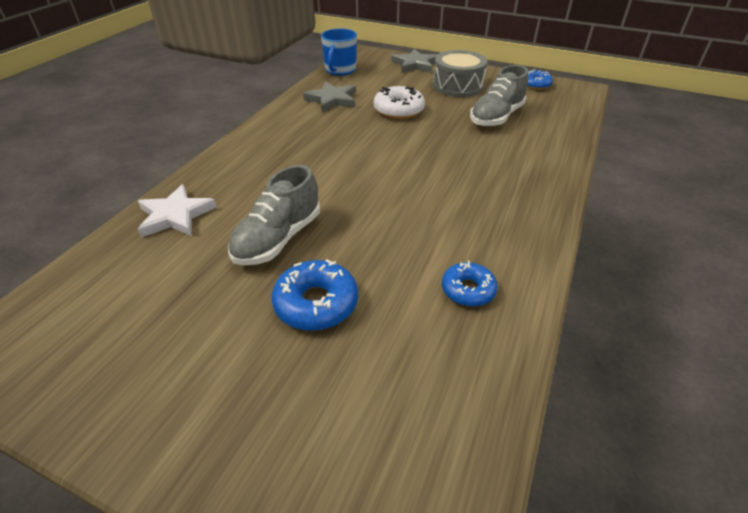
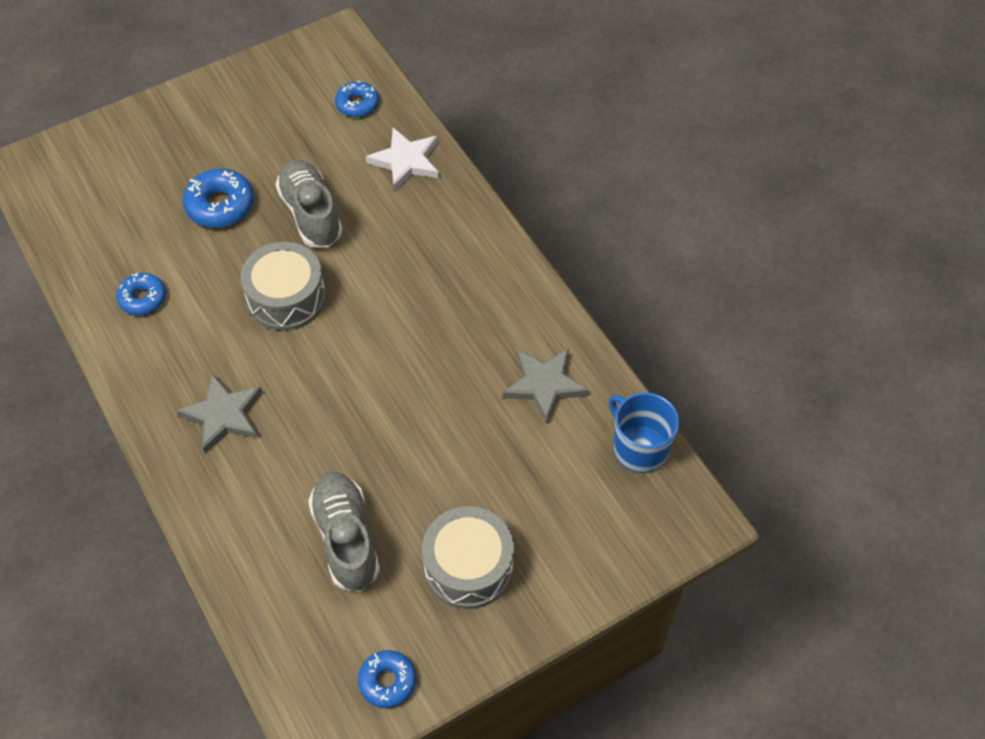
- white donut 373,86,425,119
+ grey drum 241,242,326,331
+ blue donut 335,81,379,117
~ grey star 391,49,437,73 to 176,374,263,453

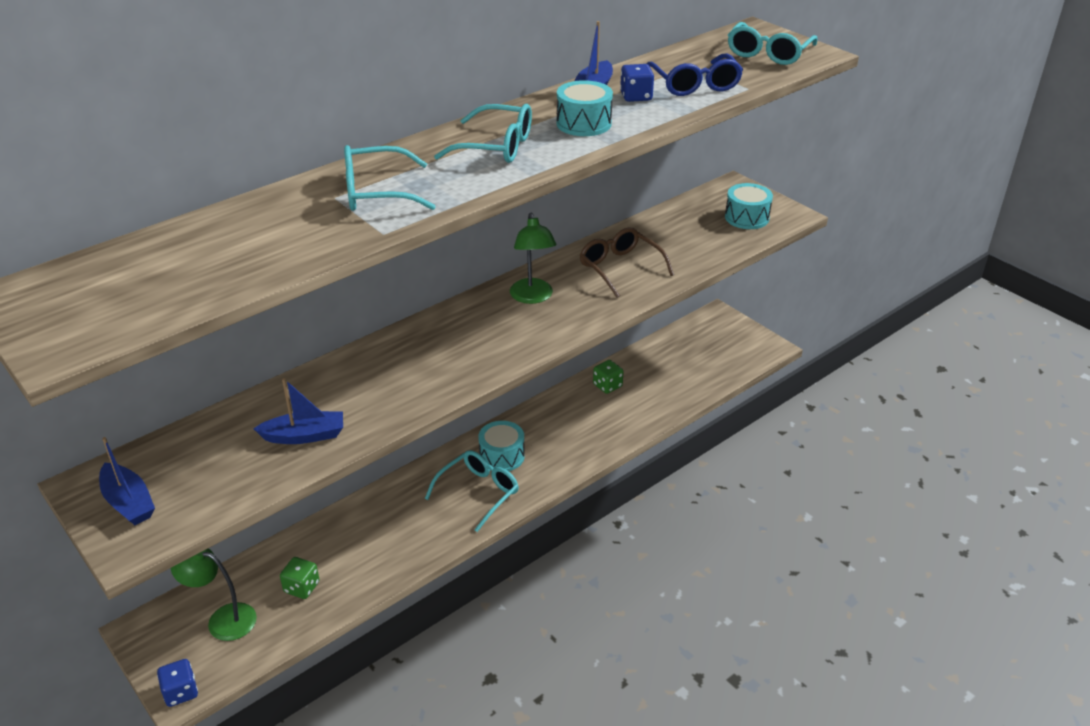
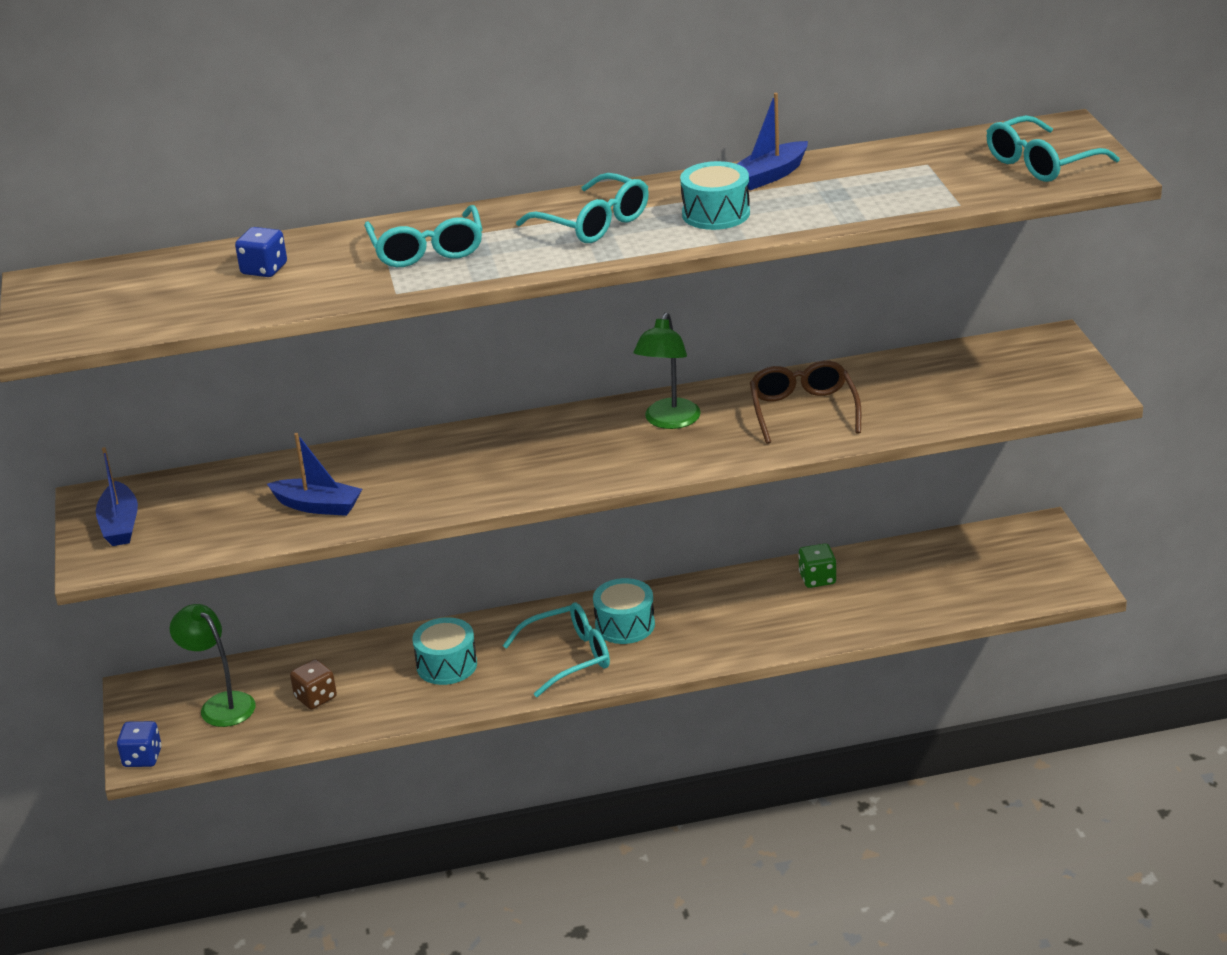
- blue glasses 647,53,743,96
~ blue dice 620,64,654,102 to 235,227,287,277
~ turquoise drum 725,183,773,229 to 413,617,477,685
~ green dice 280,557,320,599 to brown dice 290,659,337,709
~ turquoise glasses 344,145,436,211 = 364,205,483,267 120 degrees counterclockwise

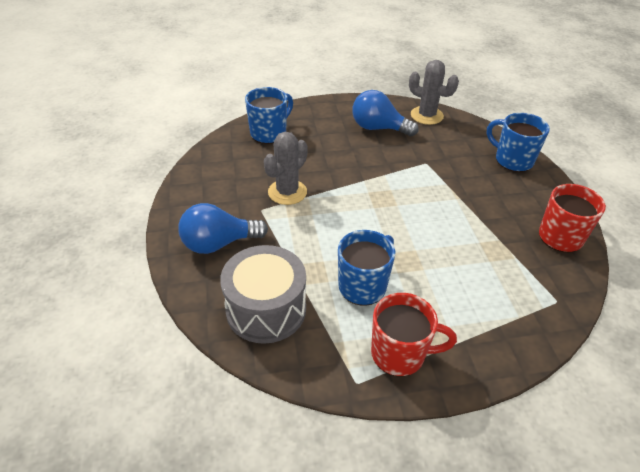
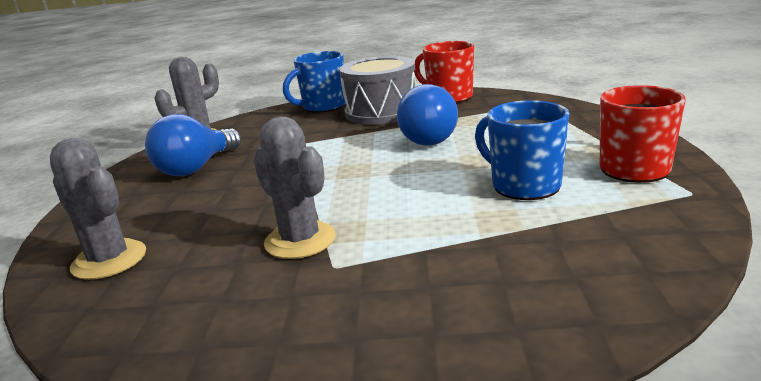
~ blue light bulb 178,203,268,254 to 397,84,458,146
~ grey drum 220,245,306,344 to 339,56,416,125
~ blue mug 245,87,293,144 to grey cactus 50,138,146,280

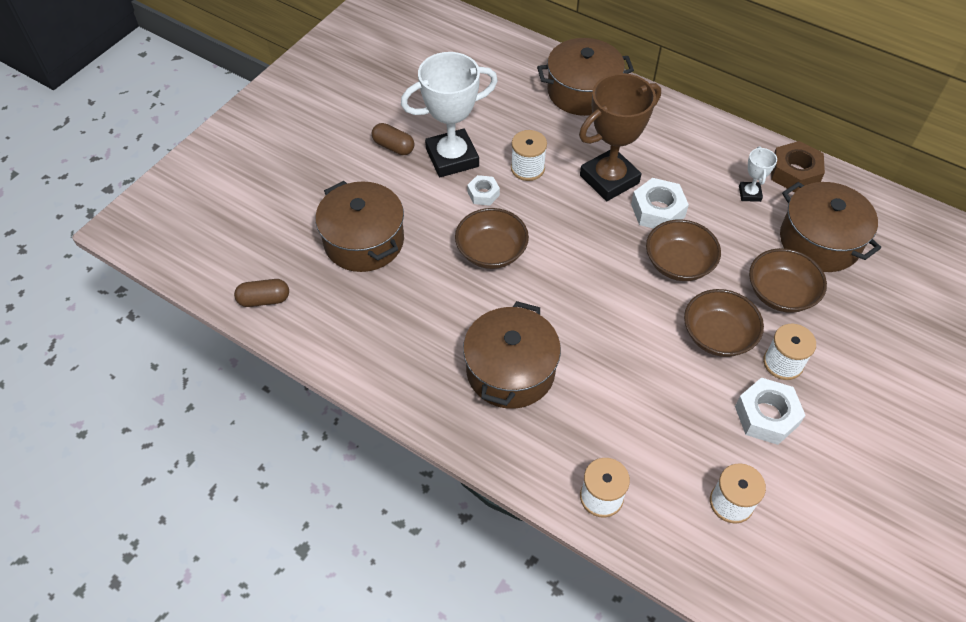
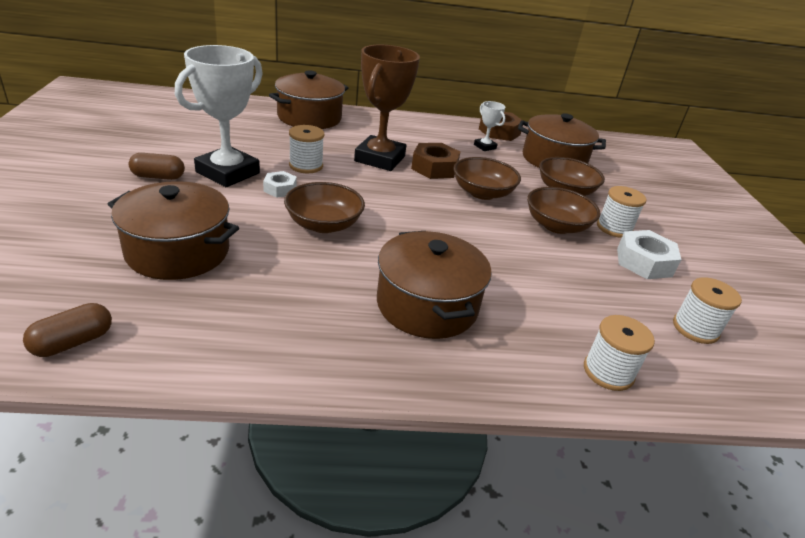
~ white nut 631,178,689,229 to brown nut 411,143,460,179

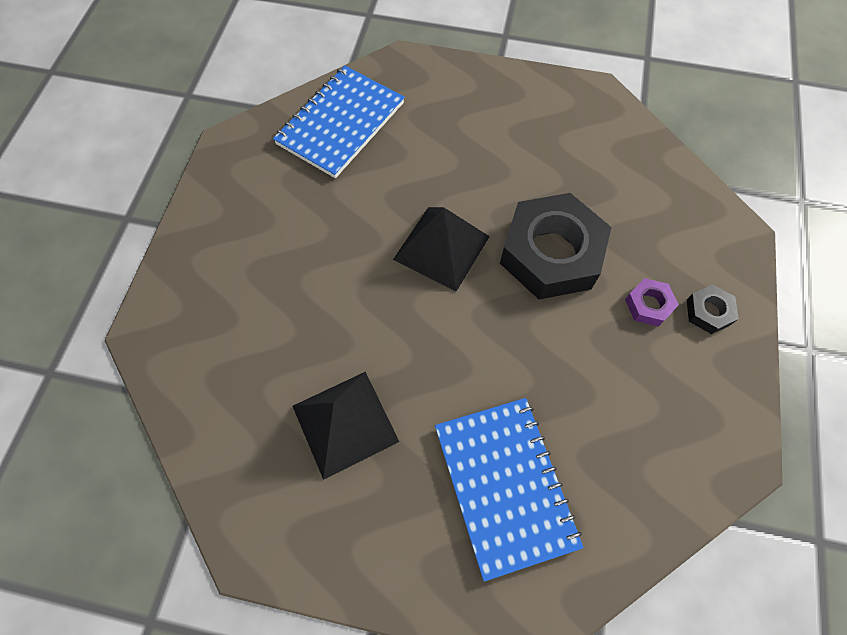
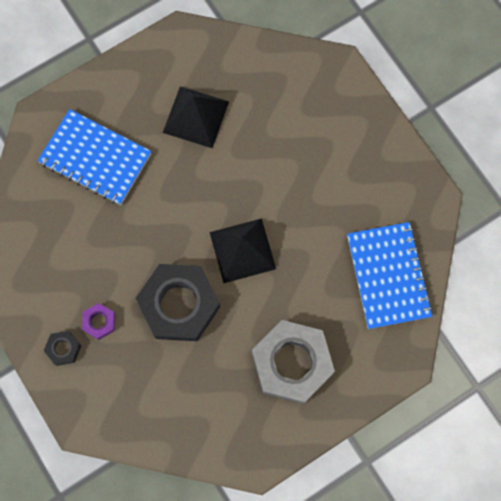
+ grey nut 252,320,335,404

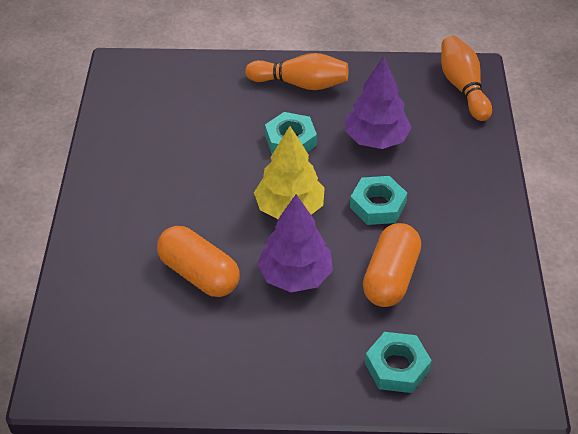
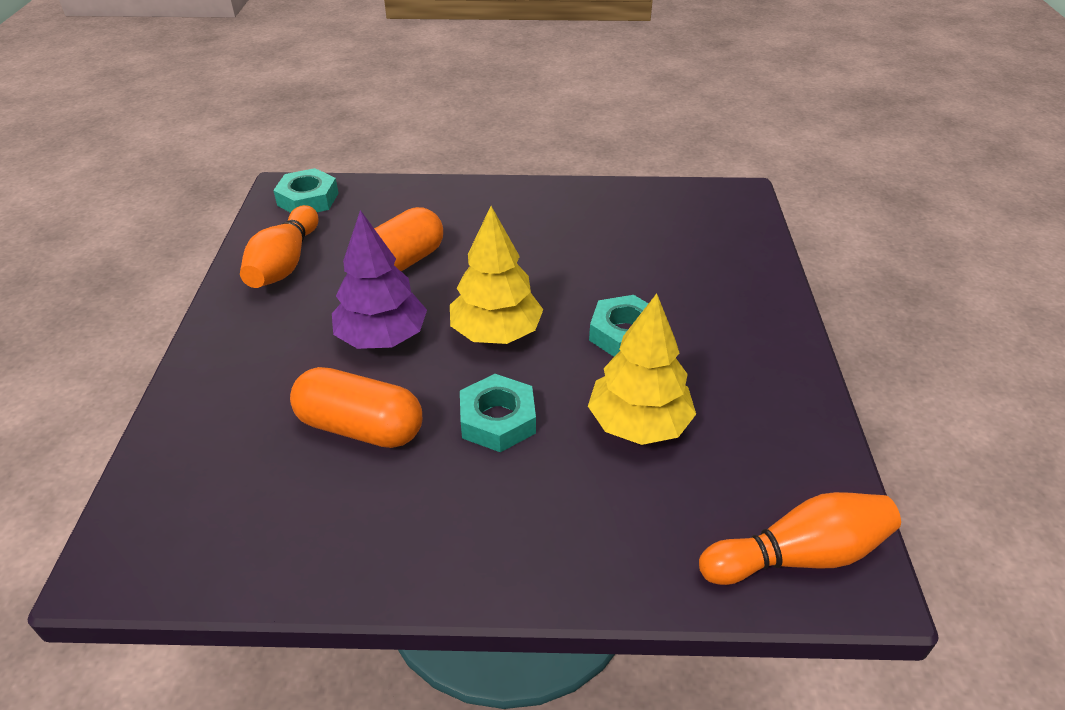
~ orange bowling pin 245,53,348,90 to 240,205,319,288
~ turquoise nut 365,332,432,393 to 273,168,339,213
~ purple tree 345,56,412,149 to yellow tree 588,293,696,445

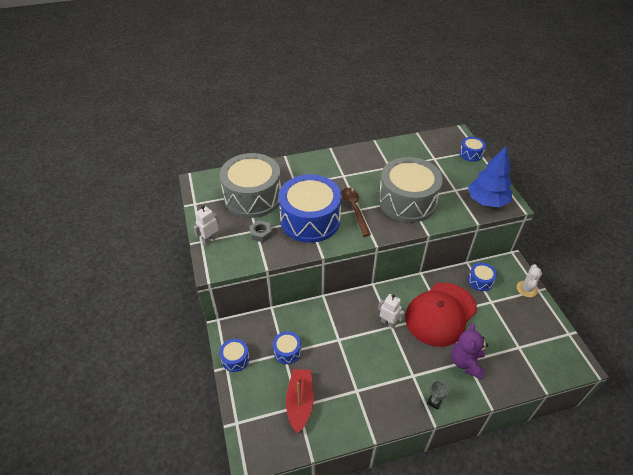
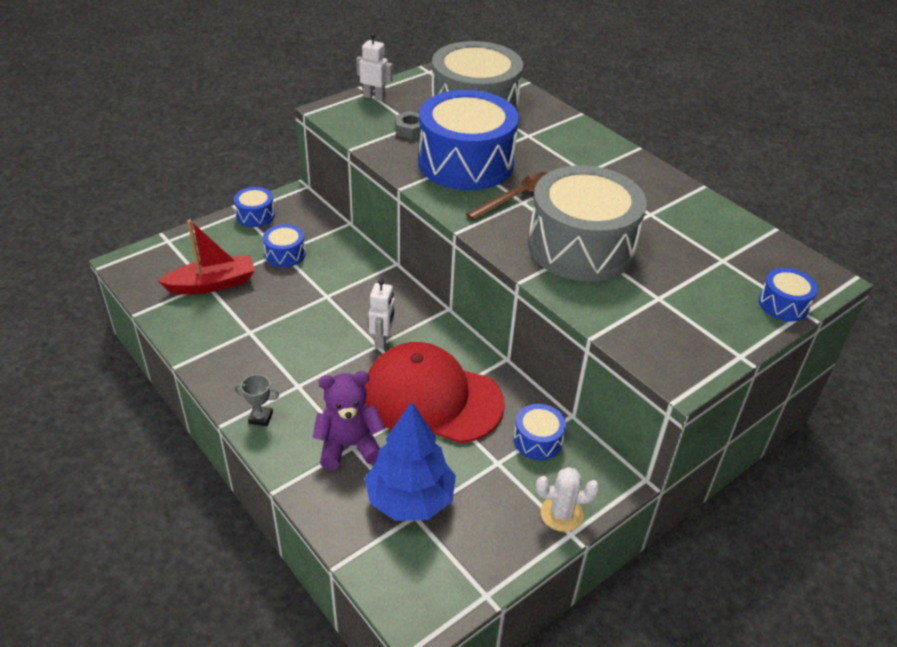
~ blue tree 468,146,512,207 to 365,402,456,521

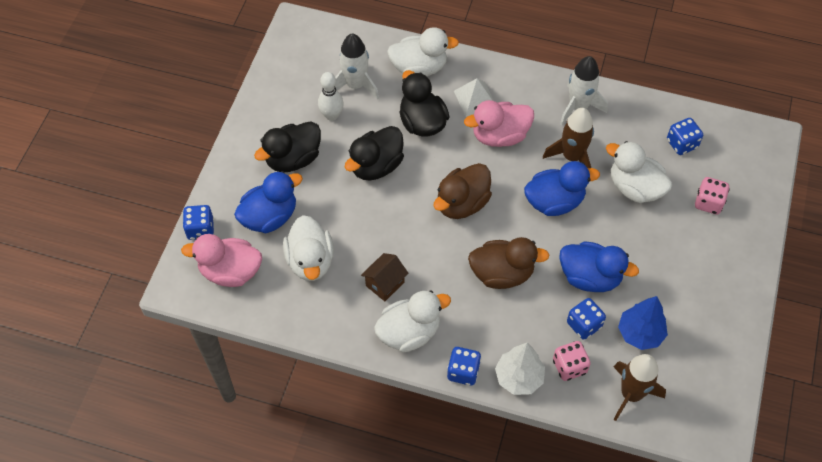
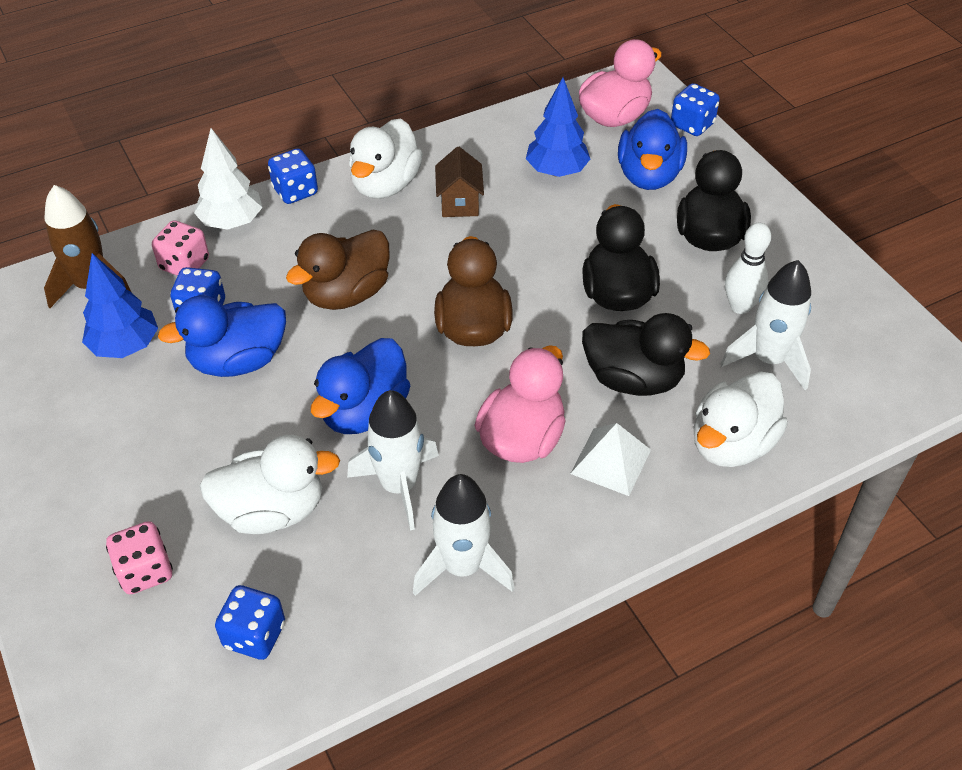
~ white duck 283,215,334,281 to blue tree 526,77,590,177
~ brown rocket 543,108,594,168 to white rocket 347,390,439,531

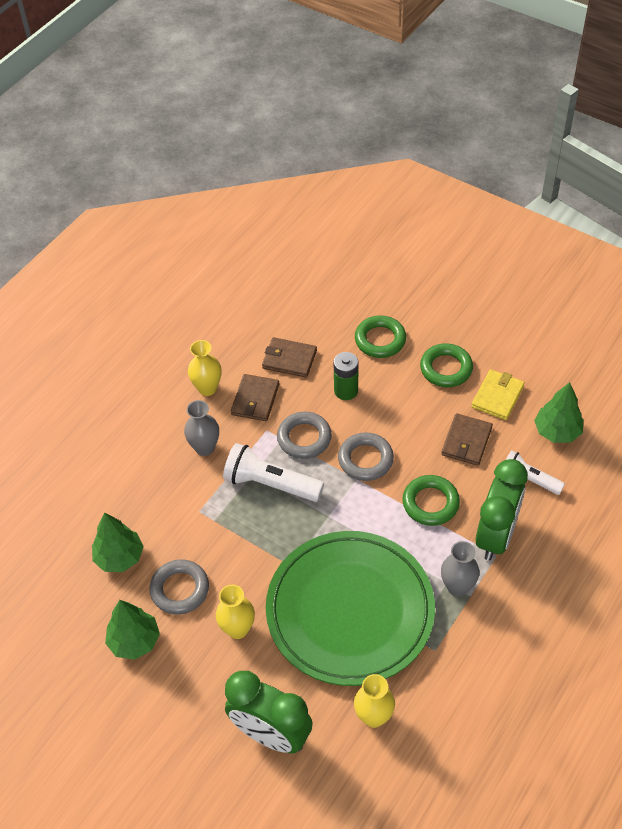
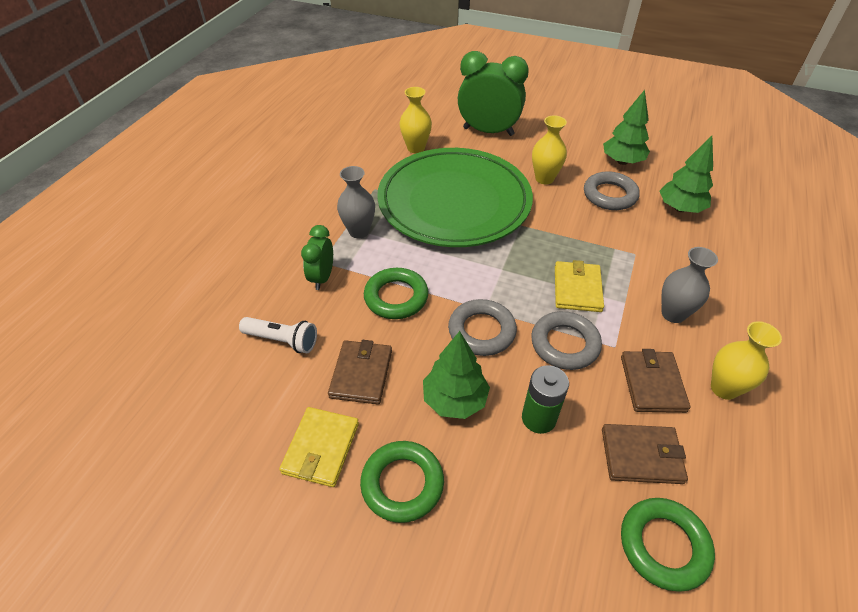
~ green ring 355,315,406,358 to 621,498,715,592
~ green tree 534,382,583,443 to 423,331,490,419
~ white flashlight 223,443,324,502 to yellow wallet 555,260,604,312
~ green clock 476,459,528,561 = 301,225,333,290 x0.55

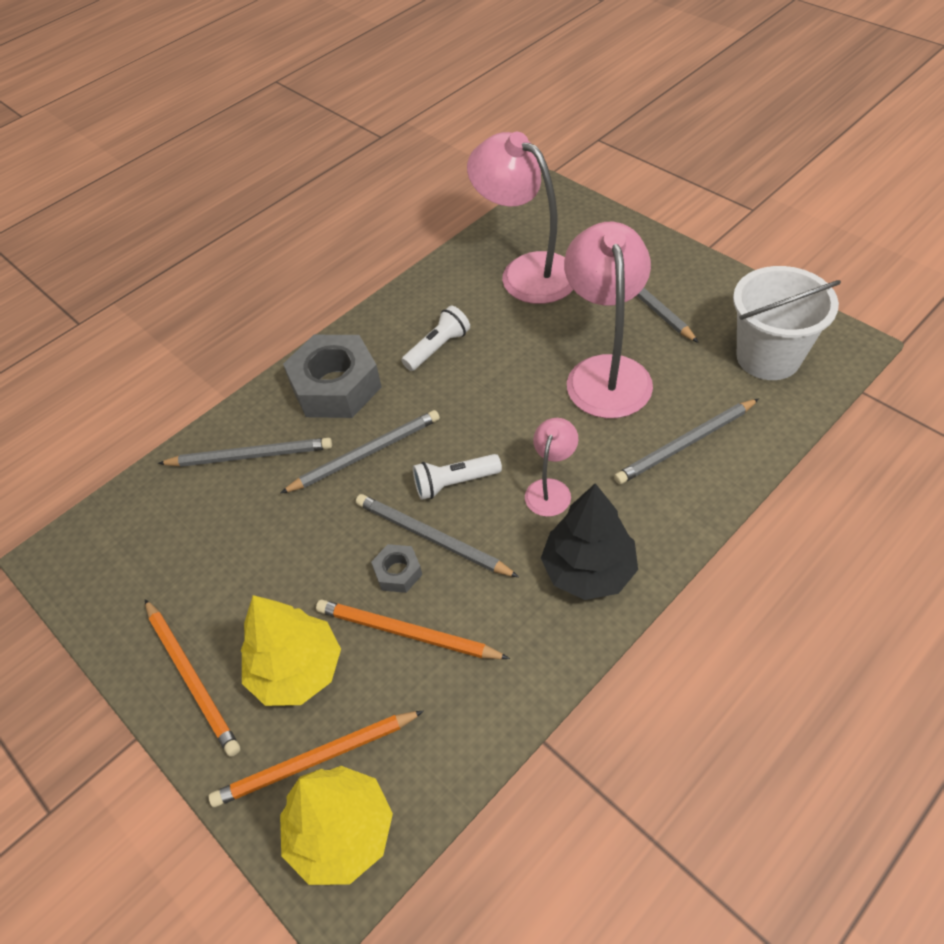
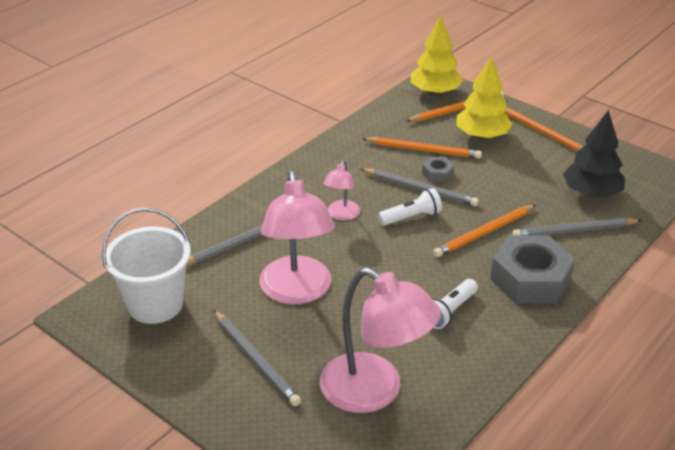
~ black tree 541,483,638,600 to 563,110,625,197
~ grey pencil 281,410,440,493 to orange pencil 433,205,536,257

